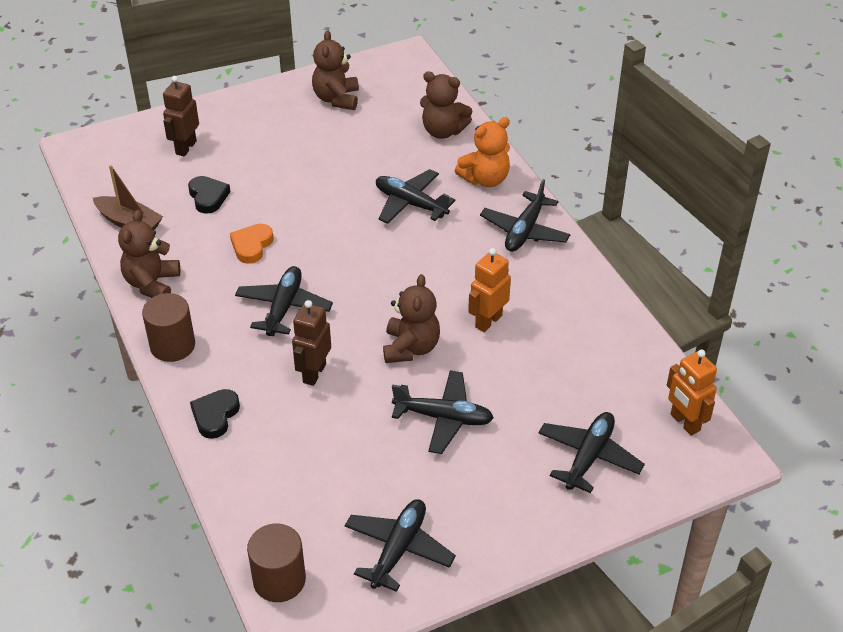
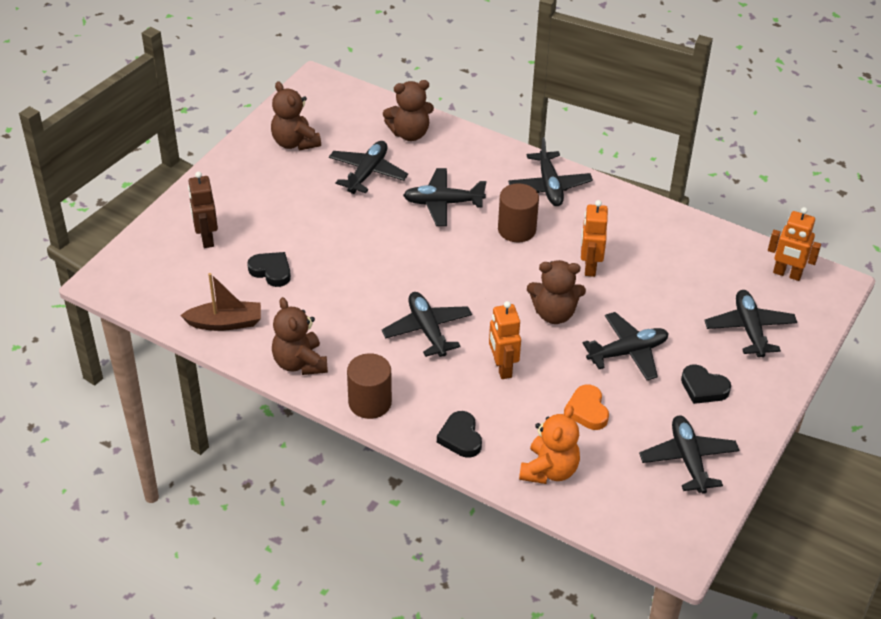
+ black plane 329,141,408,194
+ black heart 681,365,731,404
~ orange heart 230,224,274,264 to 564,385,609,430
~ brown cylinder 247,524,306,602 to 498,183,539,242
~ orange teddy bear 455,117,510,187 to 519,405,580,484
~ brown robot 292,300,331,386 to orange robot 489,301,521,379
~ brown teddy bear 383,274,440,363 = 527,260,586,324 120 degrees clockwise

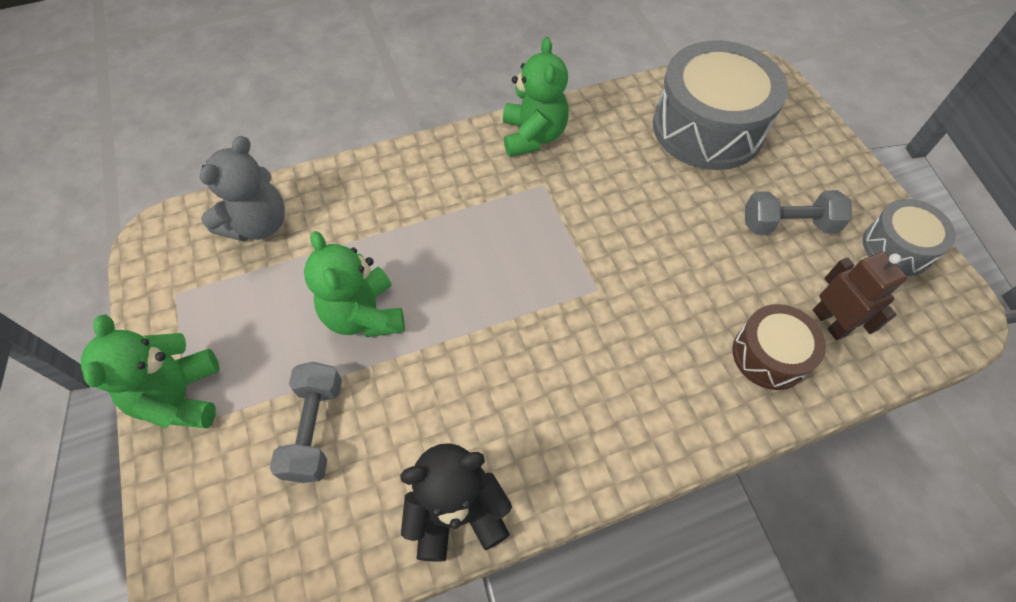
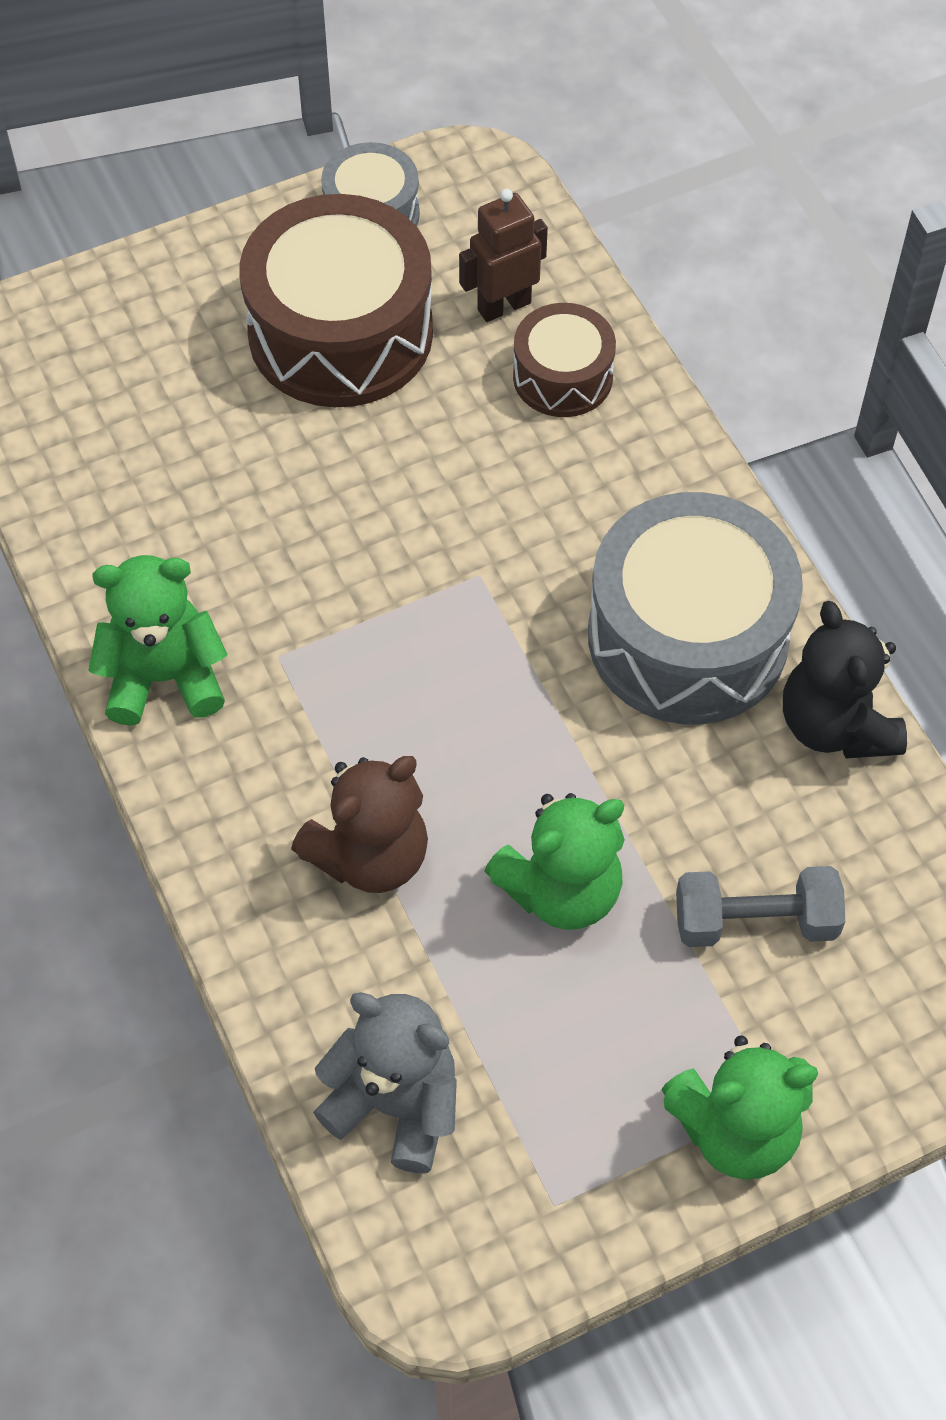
+ brown teddy bear 291,756,428,893
~ grey drum 653,40,788,170 to 588,492,803,724
~ grey dumbbell 745,190,852,235 to brown drum 239,194,433,407

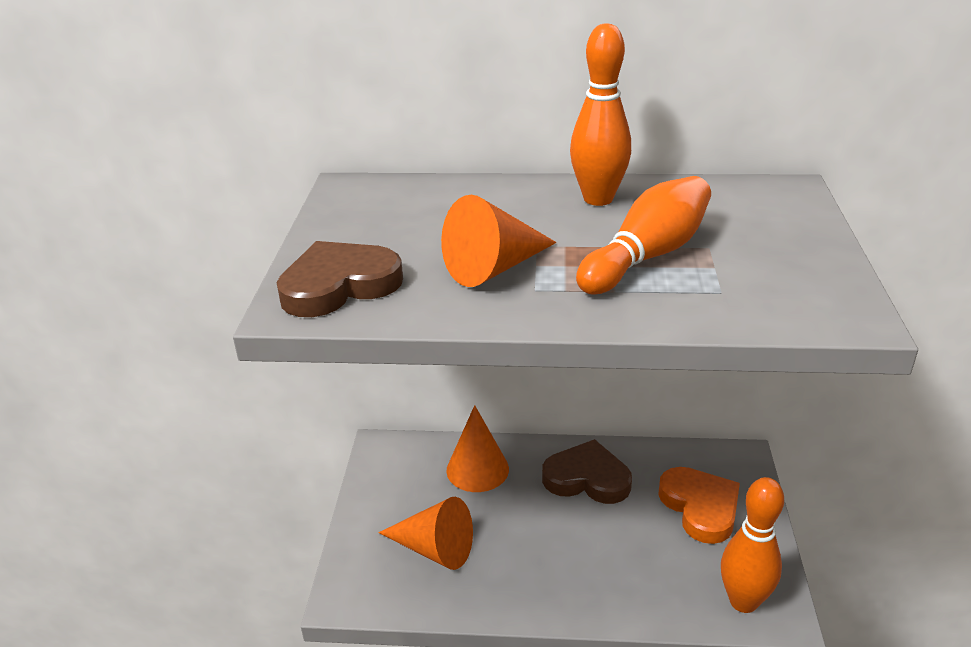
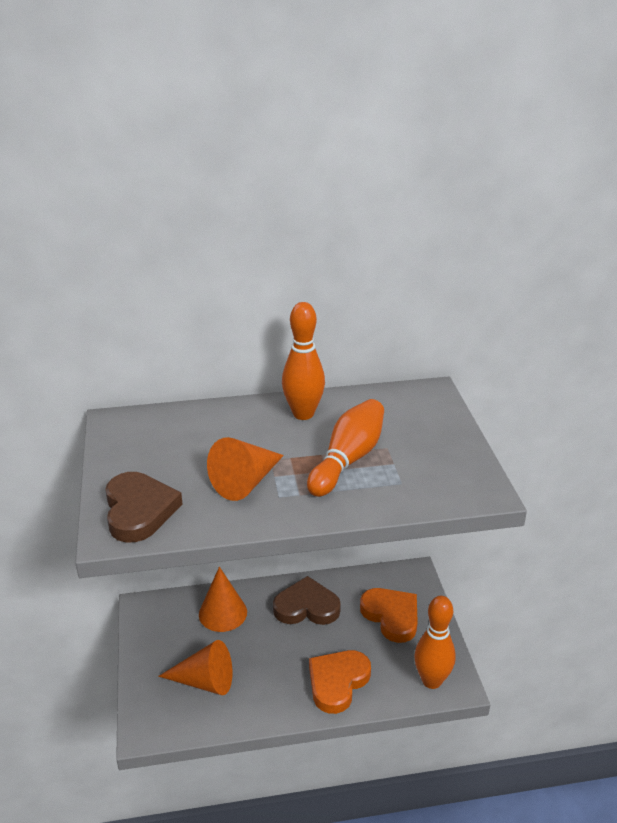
+ orange heart 309,650,371,714
~ brown heart 277,241,403,317 = 105,472,183,543 120 degrees clockwise

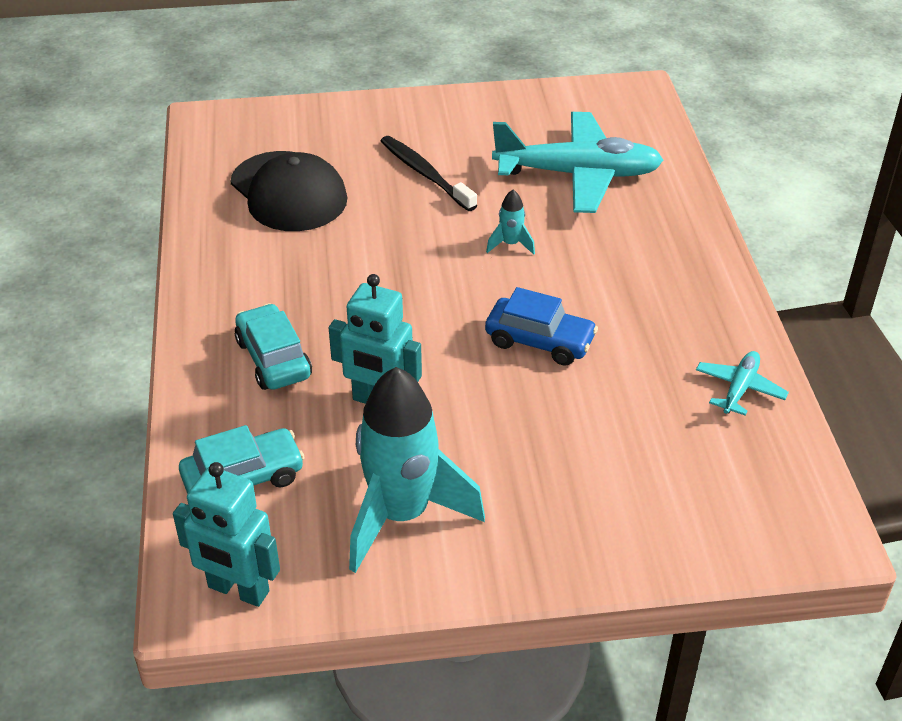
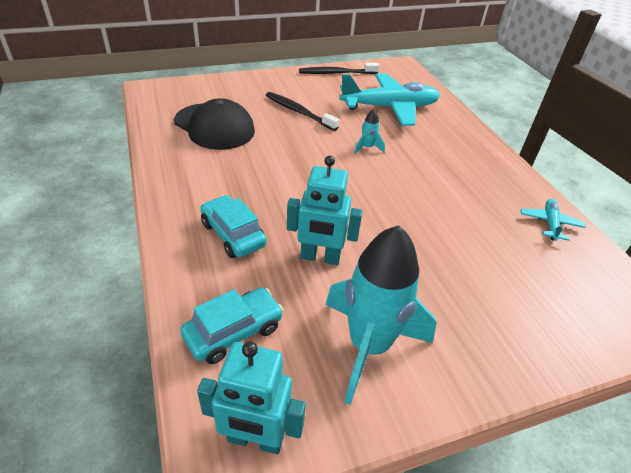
- blue car 485,287,598,366
+ black toothbrush 299,63,380,74

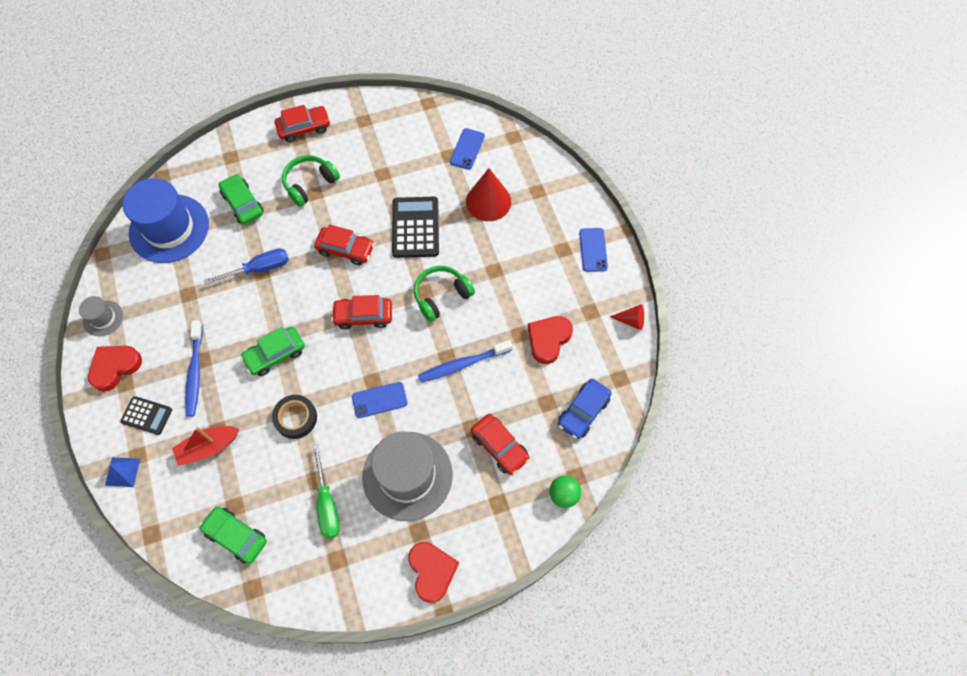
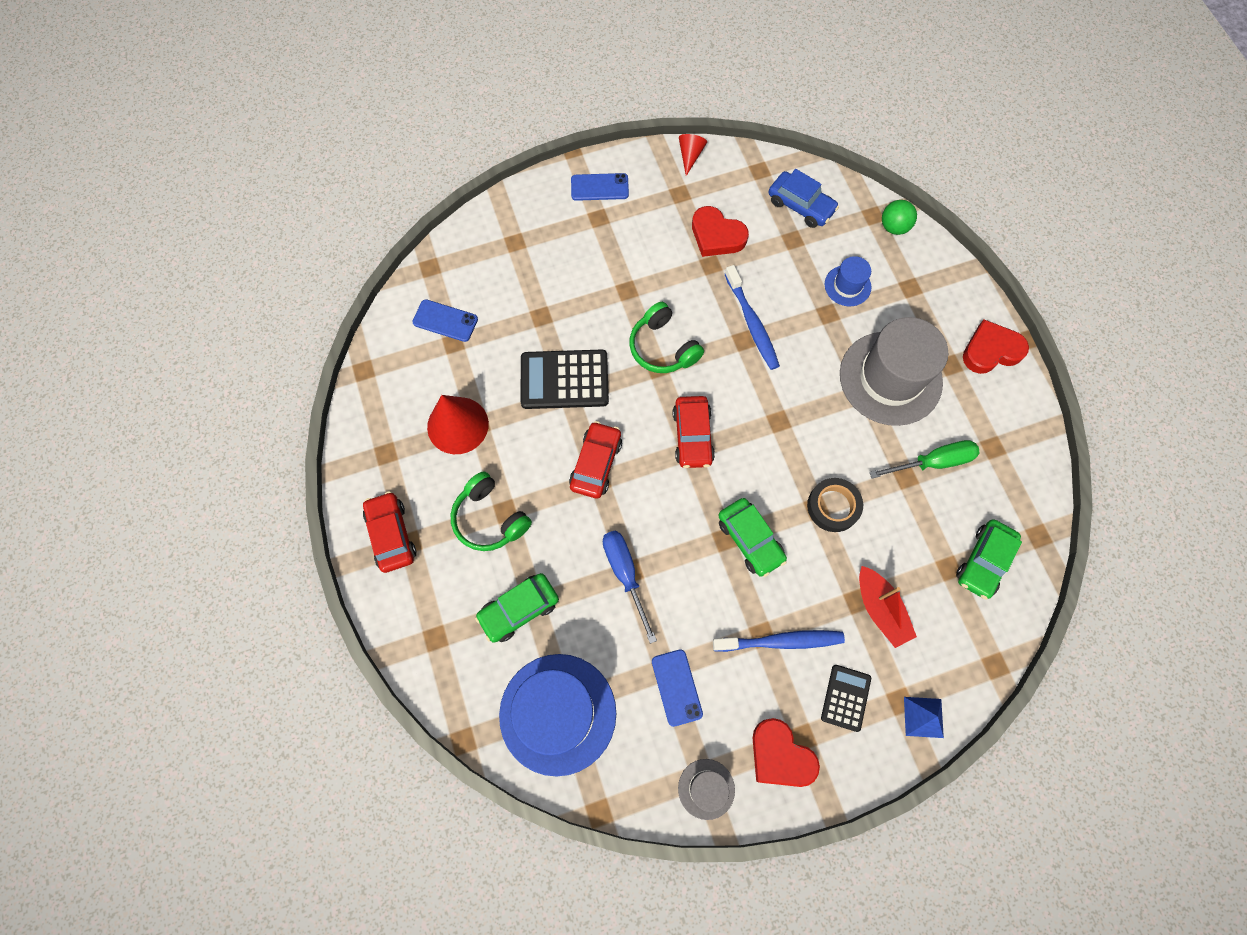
~ blue phone 352,382,408,418 to 652,649,703,727
~ red cone 466,168,511,221 to 427,395,489,454
~ red car 471,414,530,475 to blue hat 825,256,871,306

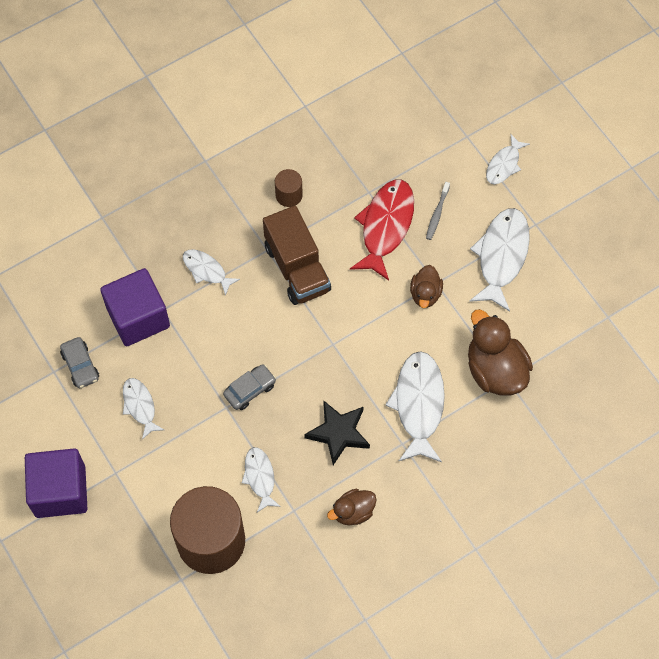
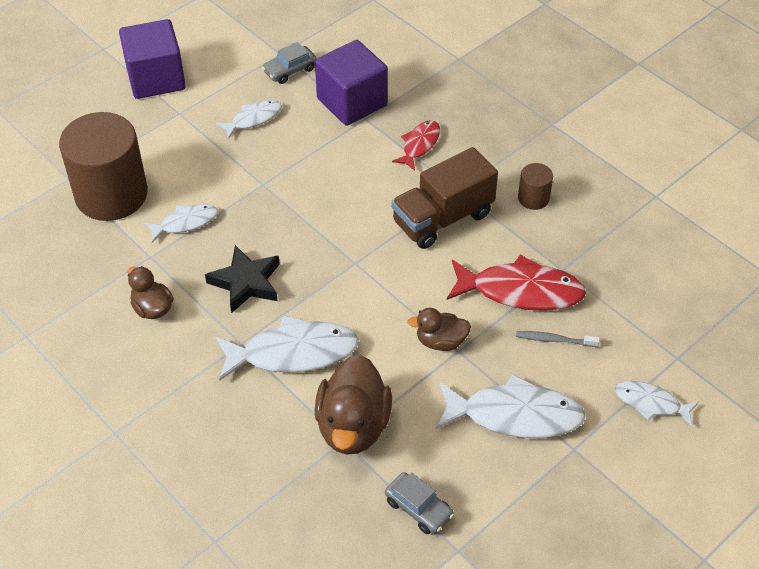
~ grey car 223,364,276,410 to 385,472,454,534
~ white fish 183,249,240,296 to red fish 392,120,440,171
~ brown duck 468,309,533,396 = 314,354,392,455 135 degrees clockwise

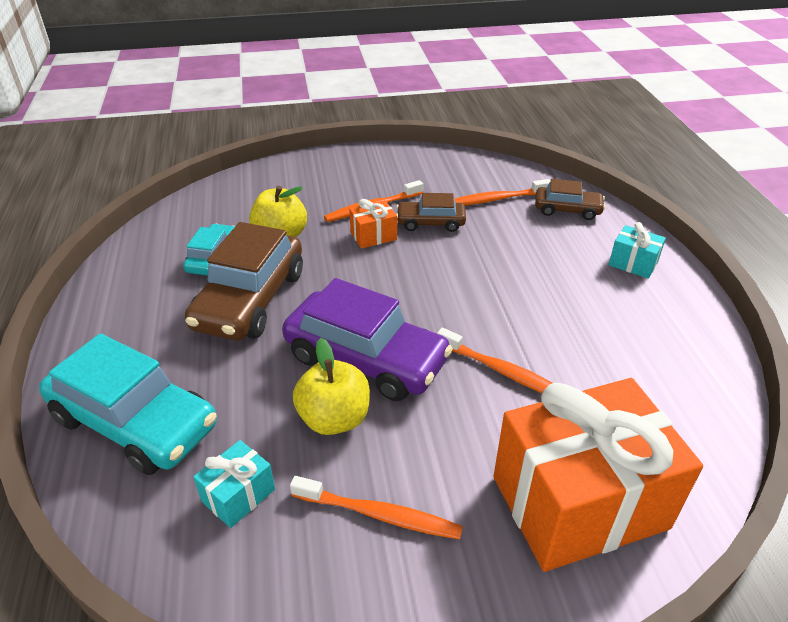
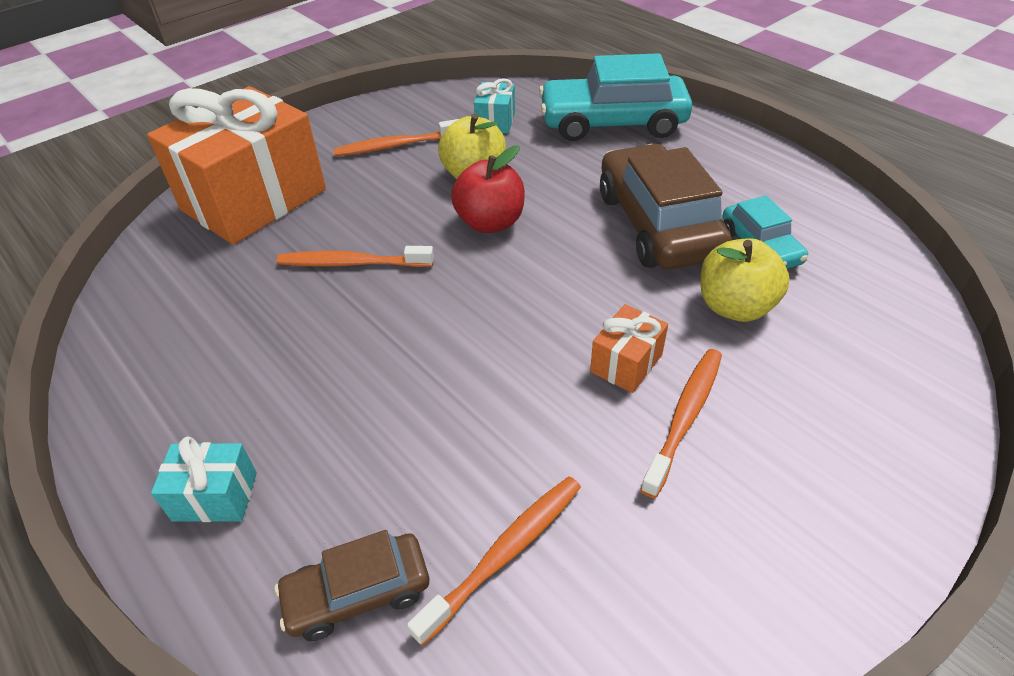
- brown car 396,193,466,232
~ purple car 282,278,453,401 to red apple 451,145,525,233

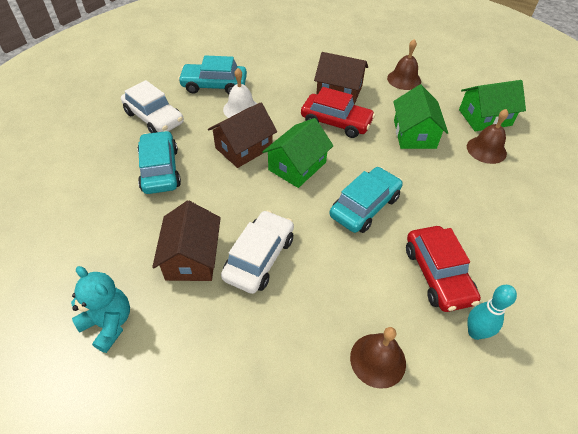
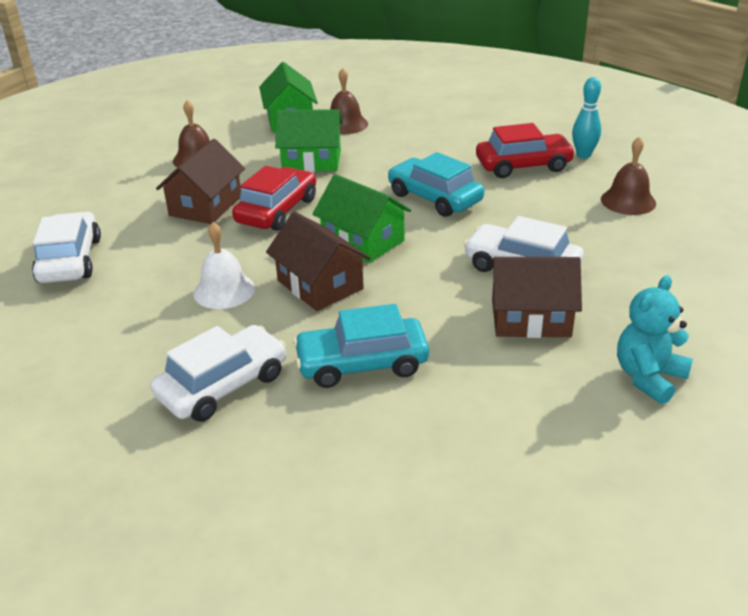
- turquoise car 178,55,247,94
+ white car 32,212,101,283

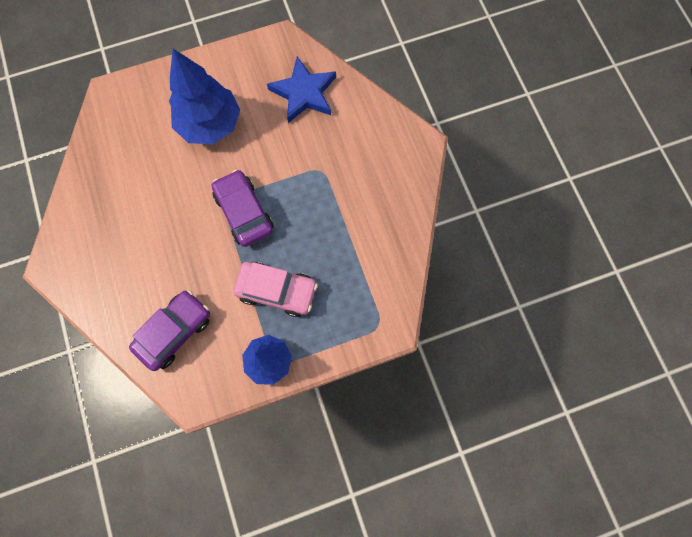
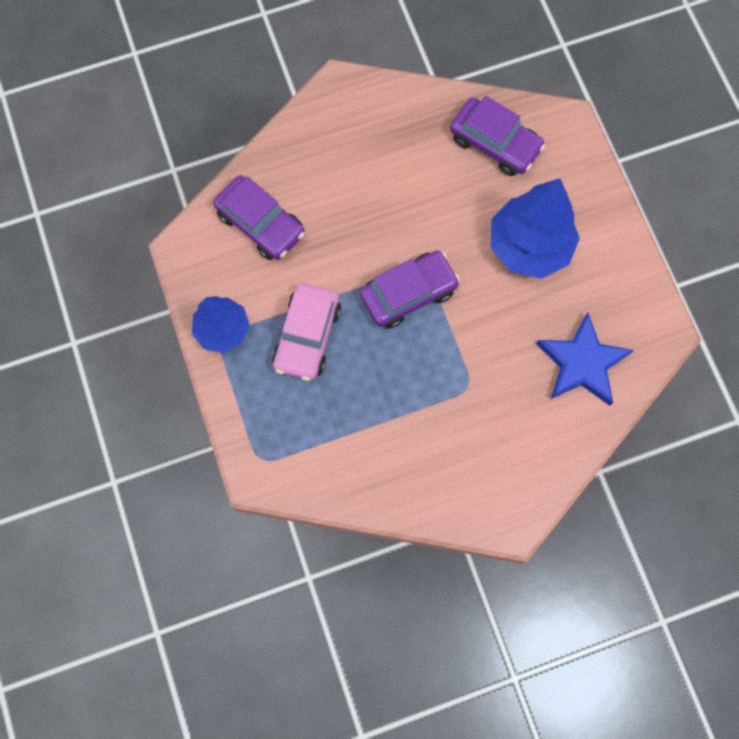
+ purple car 450,96,545,176

